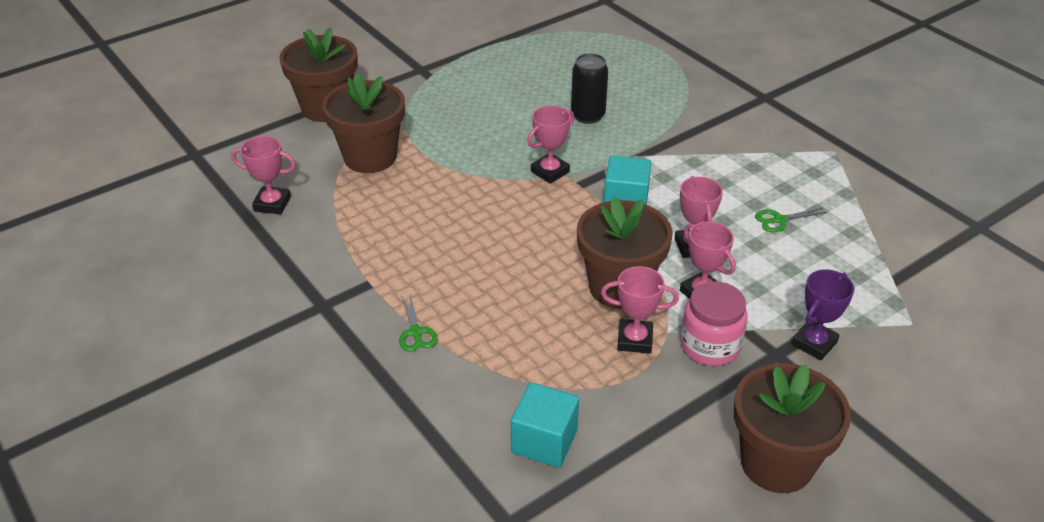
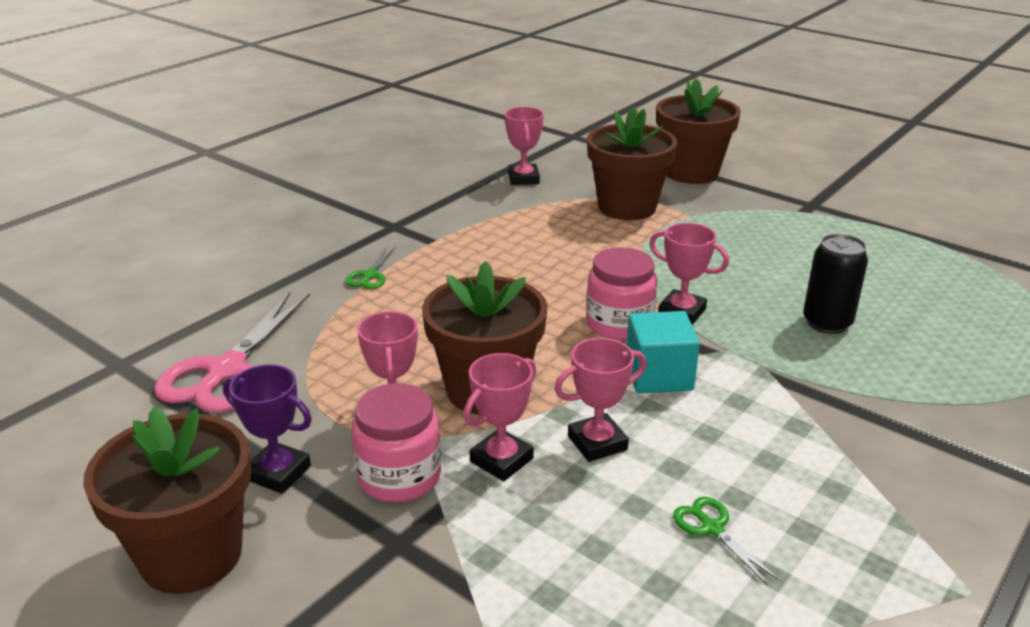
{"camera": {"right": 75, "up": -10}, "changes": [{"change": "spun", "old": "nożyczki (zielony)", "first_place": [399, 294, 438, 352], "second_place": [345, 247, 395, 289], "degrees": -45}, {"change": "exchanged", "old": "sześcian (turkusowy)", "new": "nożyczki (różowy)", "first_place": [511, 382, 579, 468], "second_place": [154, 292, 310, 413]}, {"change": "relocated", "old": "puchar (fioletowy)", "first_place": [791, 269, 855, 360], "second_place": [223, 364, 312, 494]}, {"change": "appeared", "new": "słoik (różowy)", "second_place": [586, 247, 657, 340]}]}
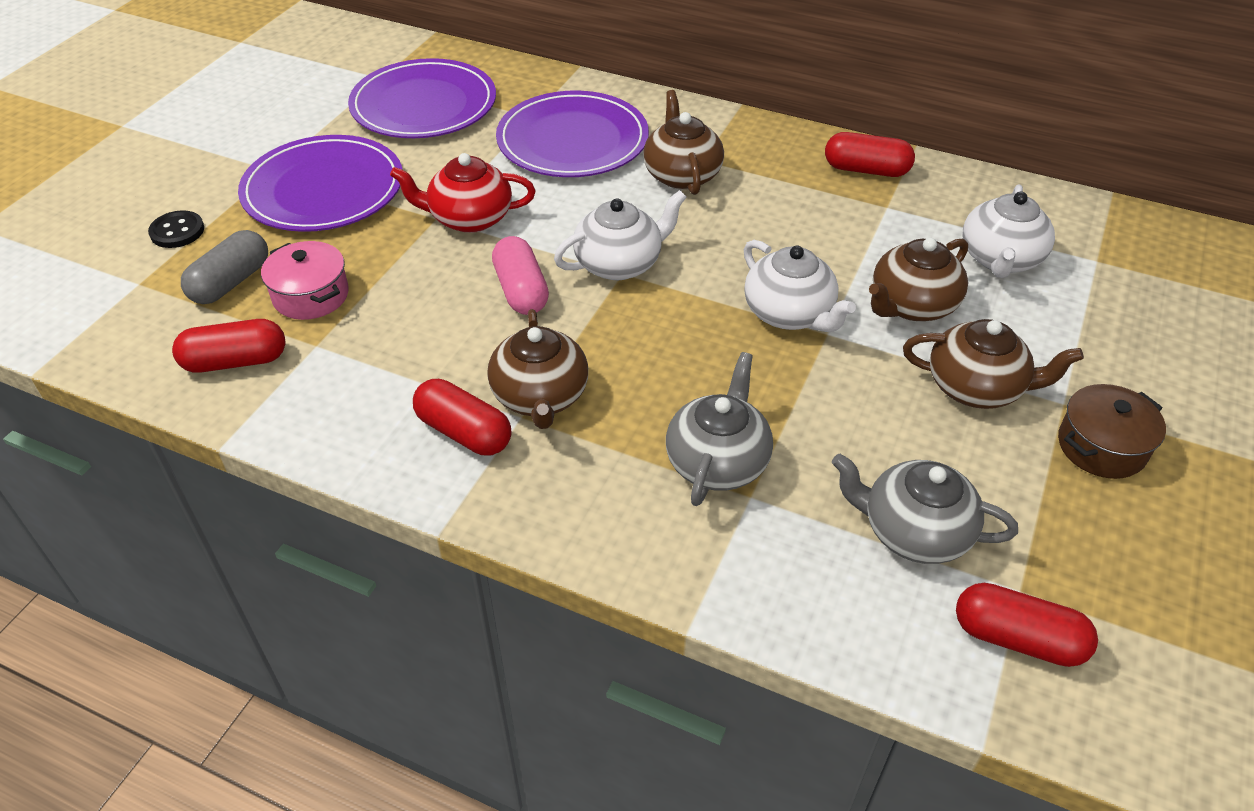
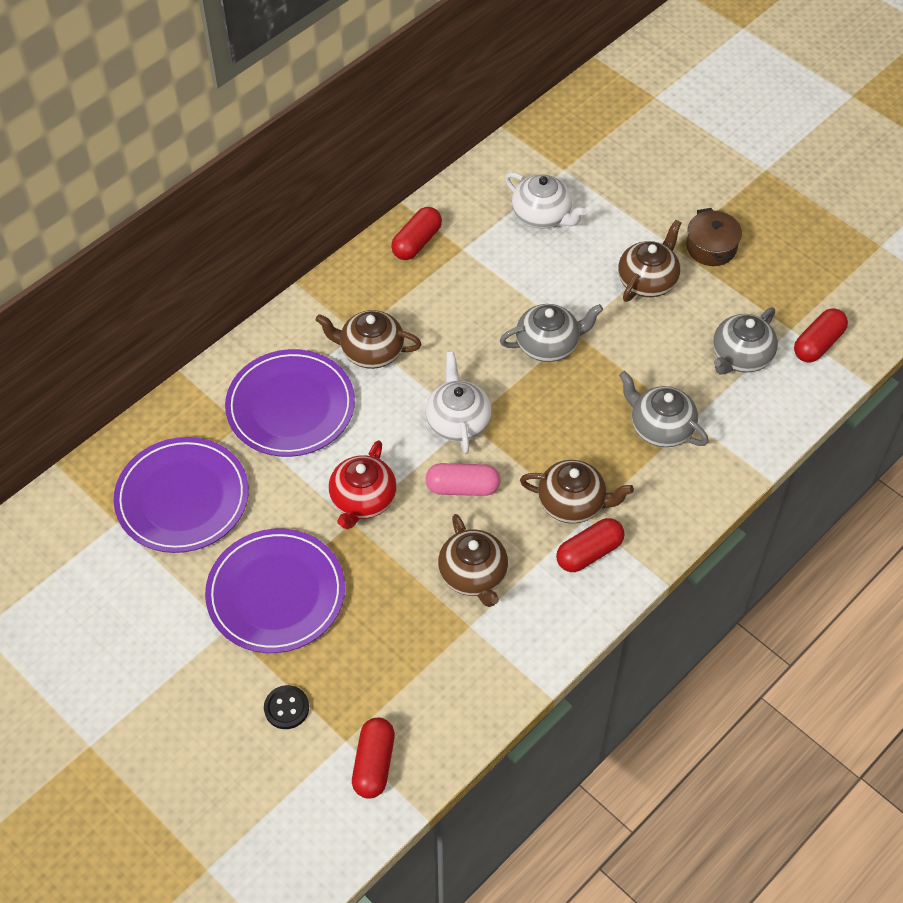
{"camera": {"right": -70, "up": 10}, "changes": [{"change": "relocated", "old": "kapsułka (czerwony)", "first_place": [172, 319, 285, 372], "second_place": [352, 717, 395, 799]}, {"change": "missing", "old": "kapsułka (szary)", "first_place": [181, 230, 268, 304]}, {"change": "missing", "old": "garnek (różowy)", "first_place": [261, 241, 349, 320]}, {"change": "colour", "old": "imbryk (biały)", "new": "imbryk (szary)", "first_place": [744, 240, 856, 332], "second_place": [500, 304, 603, 362]}, {"change": "relocated", "old": "imbryk (brązowy)", "first_place": [869, 238, 968, 321], "second_place": [438, 514, 508, 607]}]}
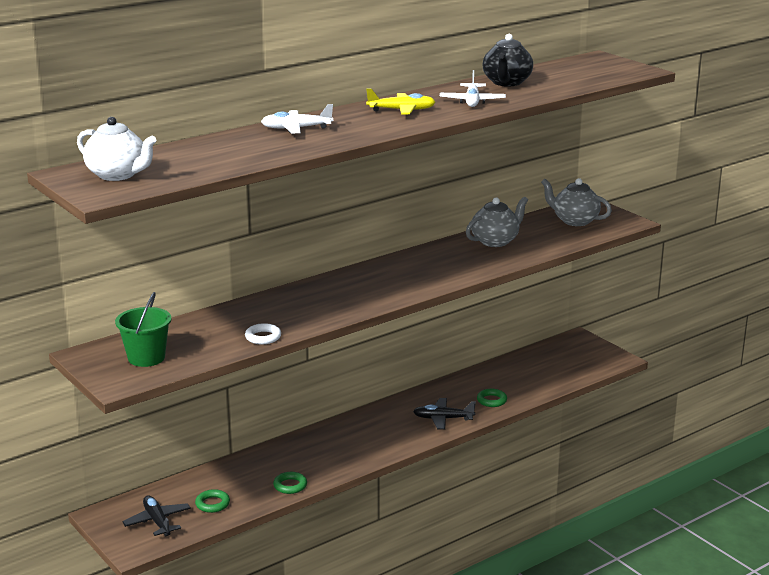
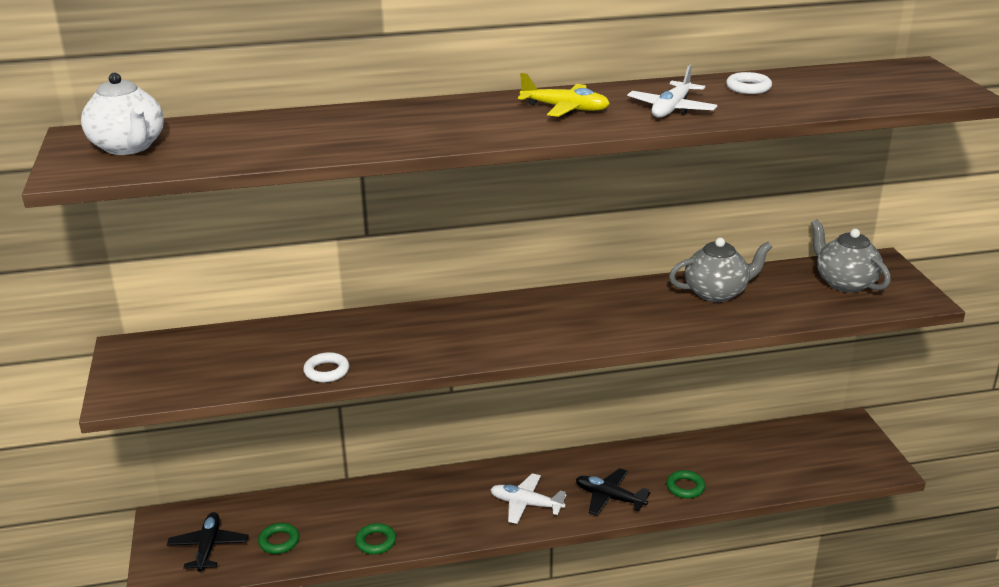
{"camera": {"right": 25, "up": 5}, "changes": [{"change": "missing", "old": "wiadro (zielony)", "first_place": [115, 292, 171, 367]}, {"change": "relocated", "old": "samolot (biały)", "first_place": [261, 104, 333, 133], "second_place": [490, 473, 566, 524]}, {"change": "exchanged", "old": "imbryk (czarny)", "new": "pierścień (biały)", "first_place": [483, 34, 533, 86], "second_place": [726, 72, 772, 94]}]}
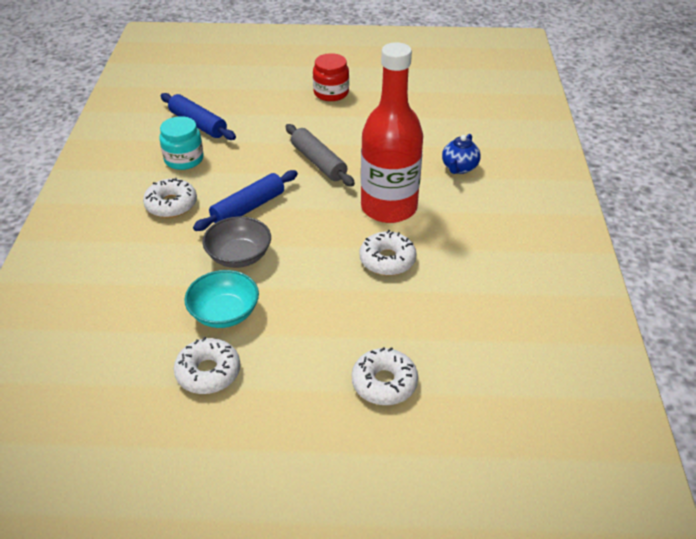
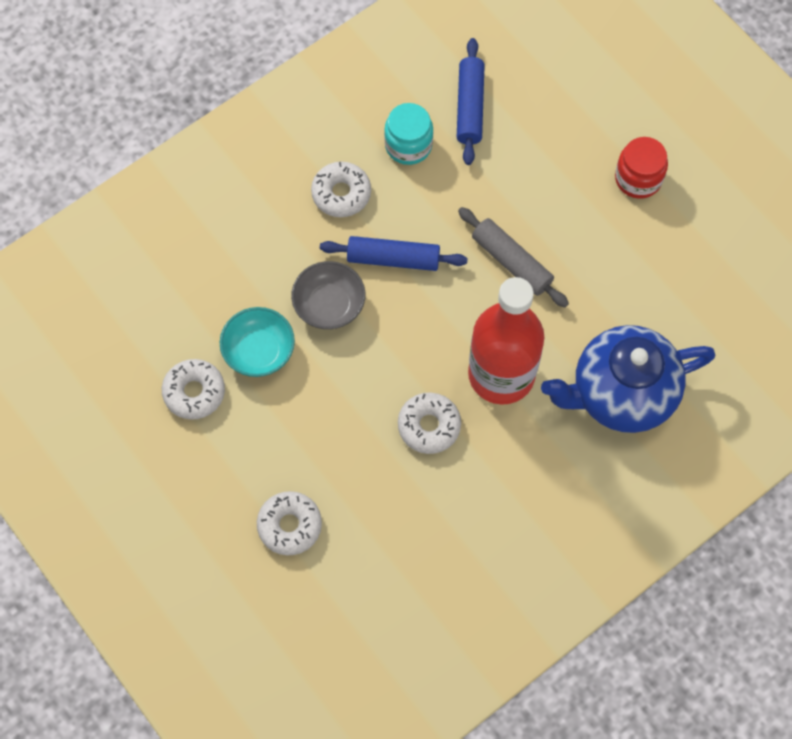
{"camera": {"right": 50, "up": 25}, "changes": [{"change": "spun", "old": "wałek do ciasta (szary)", "first_place": [286, 124, 355, 187], "second_place": [458, 207, 569, 308], "degrees": -60}, {"change": "size", "old": "imbryk (niebieski)", "first_place": [442, 134, 481, 174], "second_place": [541, 325, 715, 433], "factor": 2.23}]}
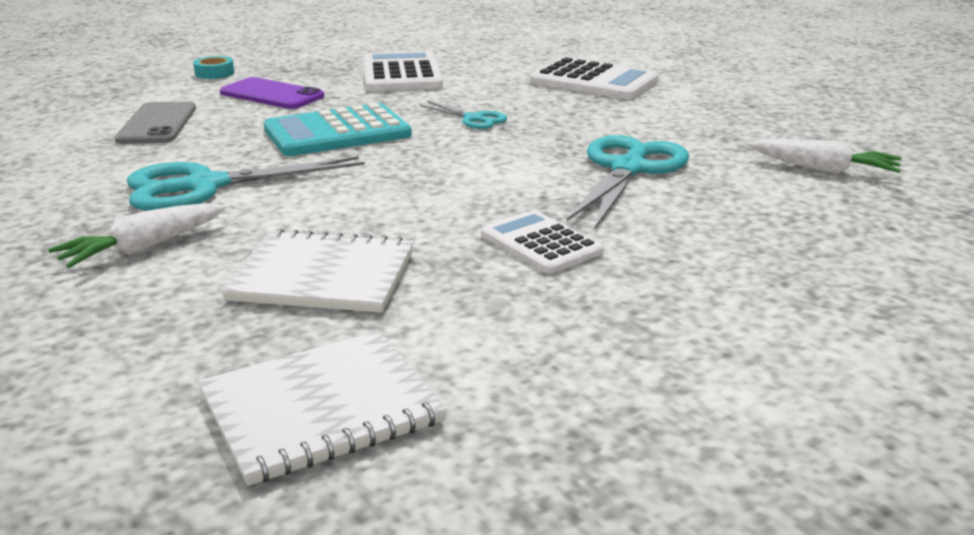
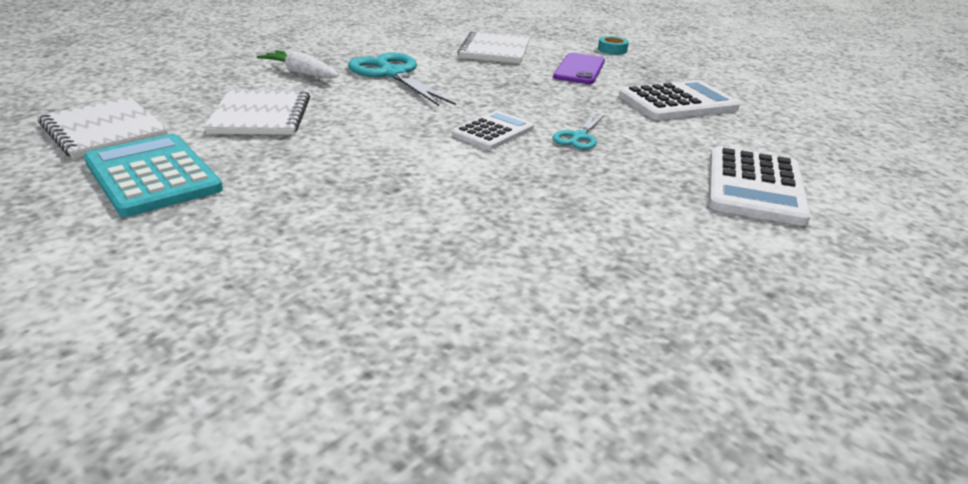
{"camera": {"right": 75, "up": 5}, "changes": [{"change": "exchanged", "old": "telefon (szary)", "new": "zeszyt (biały)", "first_place": [114, 102, 196, 144], "second_place": [458, 31, 530, 64]}, {"change": "relocated", "old": "kalkulator (turkusowy)", "first_place": [264, 103, 412, 156], "second_place": [84, 134, 223, 217]}, {"change": "relocated", "old": "kalkulator (biały)", "first_place": [481, 210, 604, 274], "second_place": [452, 111, 534, 150]}, {"change": "missing", "old": "nożyczki (turkusowy)", "first_place": [567, 135, 689, 229]}, {"change": "missing", "old": "marchewka (biały)", "first_place": [748, 139, 901, 174]}]}
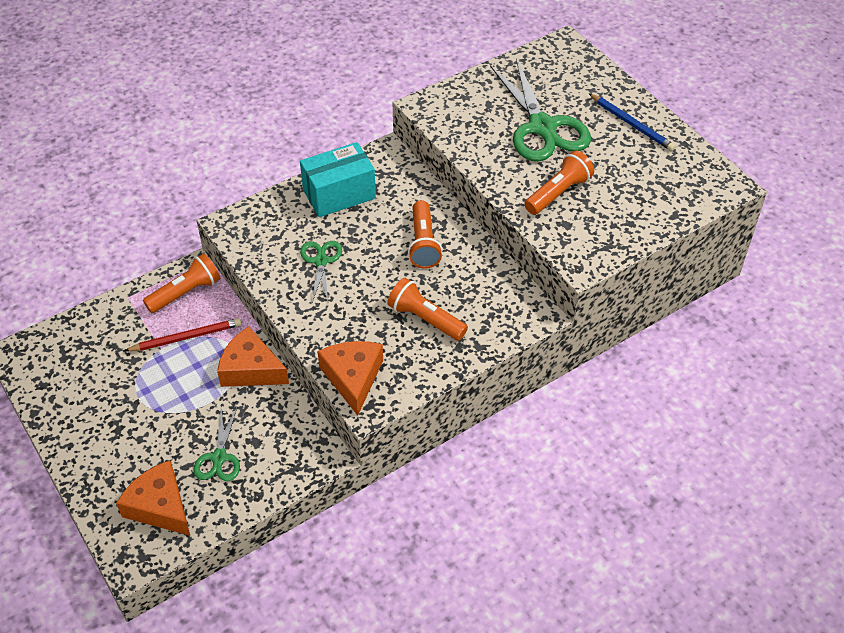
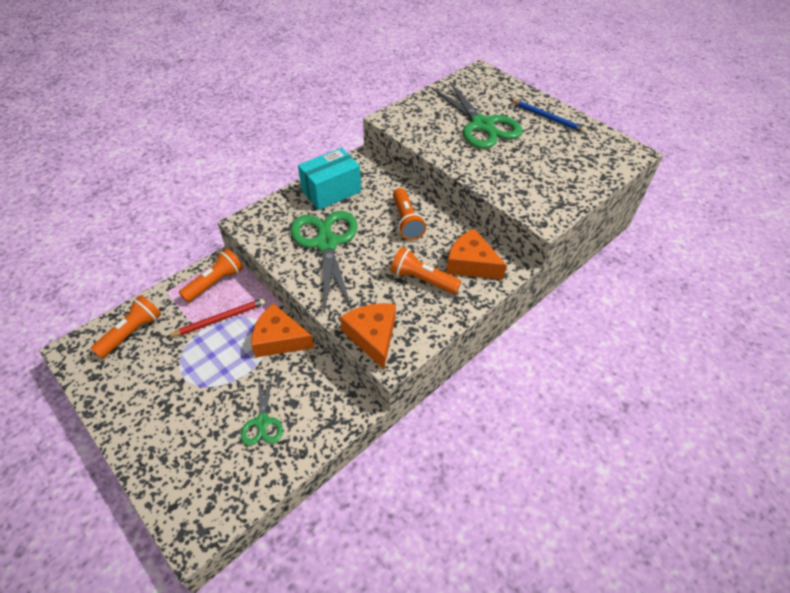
{"camera": {"right": -10, "up": 0}, "changes": [{"change": "relocated", "old": "ser (pomarańczowy)", "first_place": [116, 460, 190, 536], "second_place": [446, 229, 507, 279]}, {"change": "size", "old": "nożyczki (zielony)", "first_place": [300, 241, 342, 302], "second_place": [291, 211, 358, 313], "factor": 1.94}, {"change": "relocated", "old": "latarka (pomarańczowy)", "first_place": [524, 150, 594, 215], "second_place": [90, 295, 161, 359]}]}
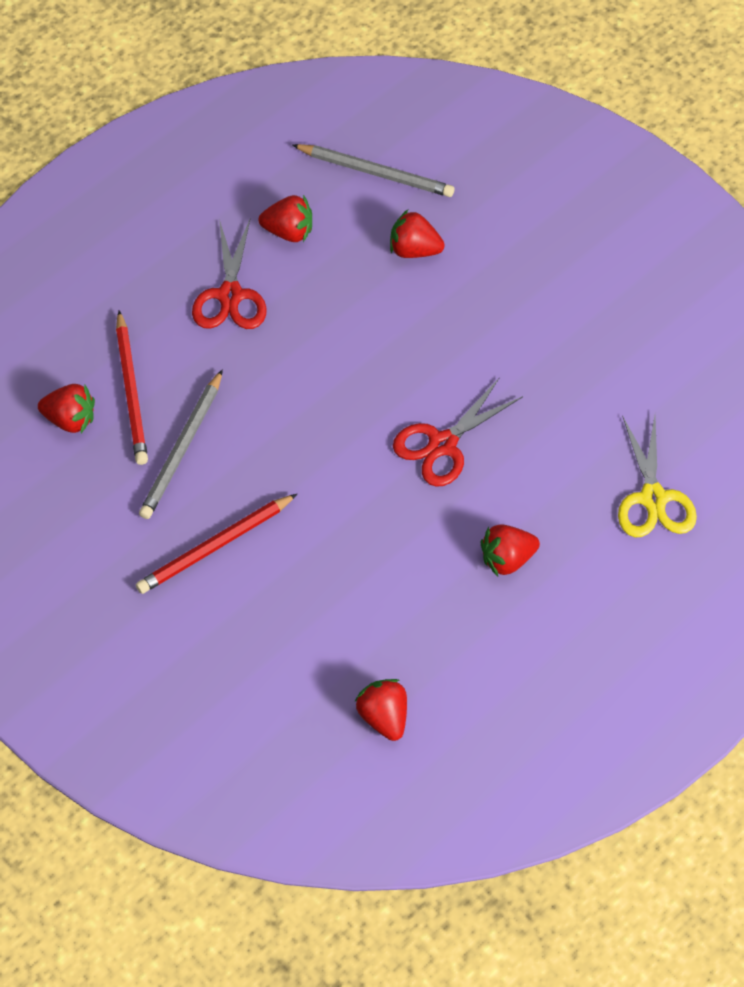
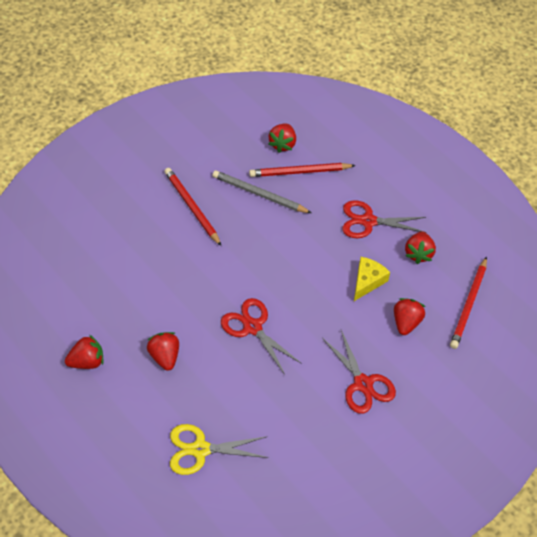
{"camera": {"right": 90, "up": -5}, "changes": [{"change": "colour", "old": "ołówek (szary)", "new": "ołówek (czerwony)", "first_place": [293, 144, 455, 197], "second_place": [450, 257, 487, 349]}, {"change": "relocated", "old": "truskawka (czerwony)", "first_place": [355, 679, 407, 741], "second_place": [65, 335, 103, 369]}, {"change": "appeared", "new": "nożyczki (czerwony)", "second_place": [322, 330, 396, 414]}, {"change": "appeared", "new": "ser (żółty)", "second_place": [354, 257, 390, 301]}]}
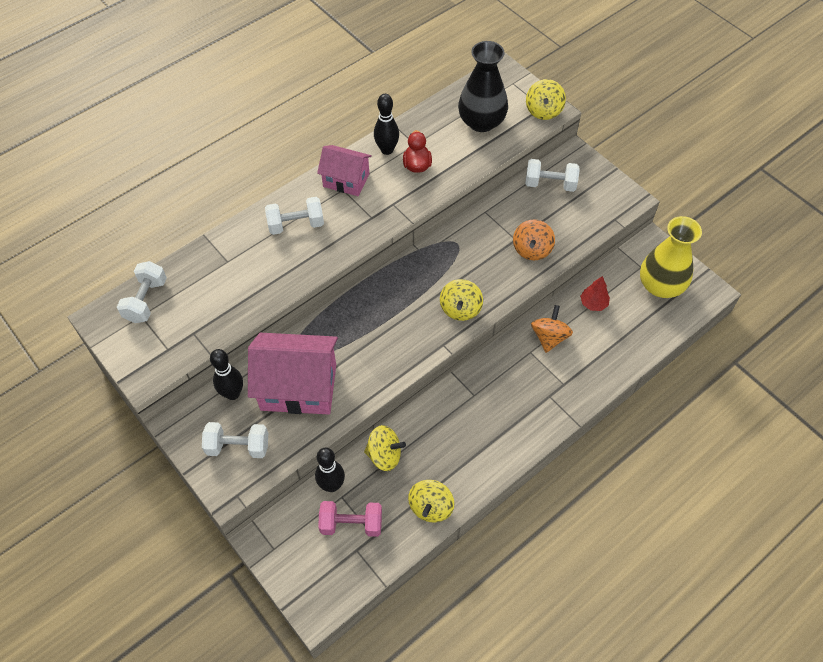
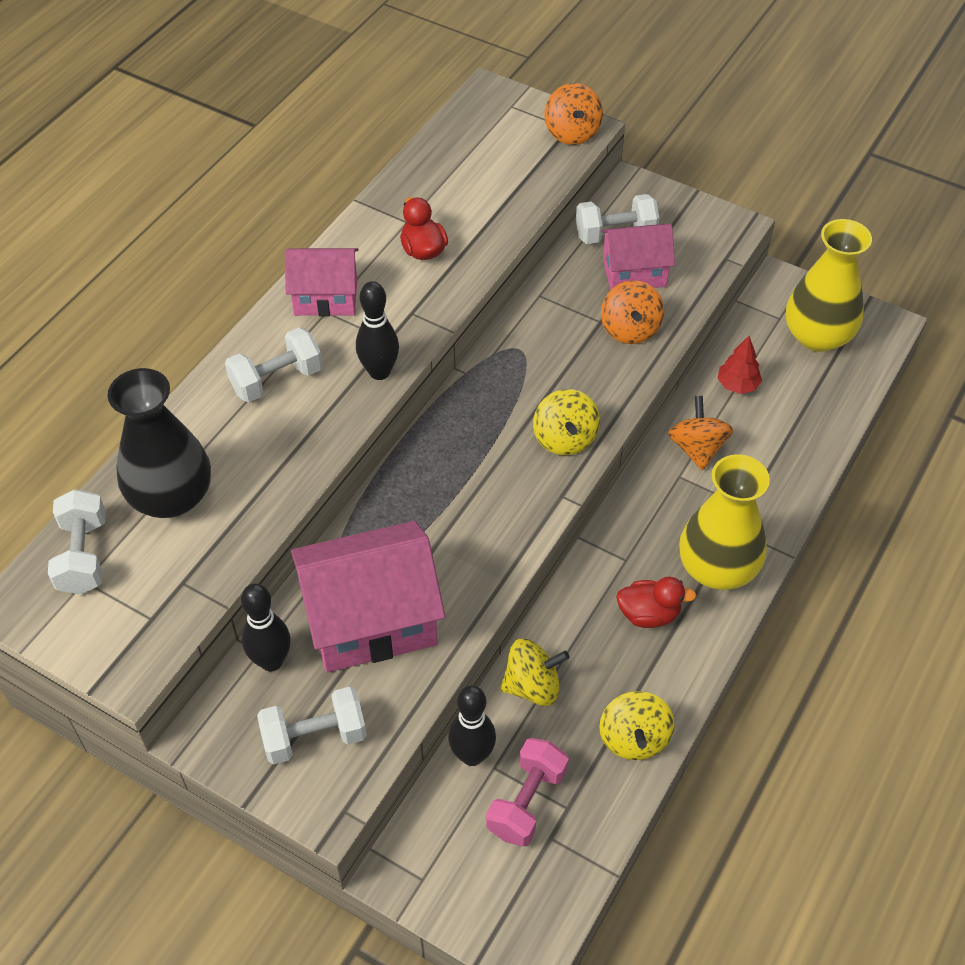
{"camera": {"right": -20, "up": -5}, "changes": [{"change": "spun", "old": "hantel (różowy)", "first_place": [318, 501, 382, 537], "second_place": [486, 738, 569, 847], "degrees": -45}, {"change": "relocated", "old": "kręgiel (czarny)", "first_place": [374, 94, 399, 155], "second_place": [356, 281, 399, 380]}, {"change": "relocated", "old": "wazon (czarny)", "first_place": [458, 41, 508, 132], "second_place": [107, 368, 211, 518]}, {"change": "colour", "old": "bączek (żółty)", "new": "bączek (pomarańczowy)", "first_place": [526, 79, 566, 120], "second_place": [545, 83, 603, 145]}, {"change": "appeared", "new": "domek (różowy)", "second_place": [601, 224, 675, 290]}, {"change": "appeared", "new": "kaczka (czerwony)", "second_place": [616, 577, 697, 628]}, {"change": "appeared", "new": "wazon (żółty)", "second_place": [679, 454, 770, 590]}]}
